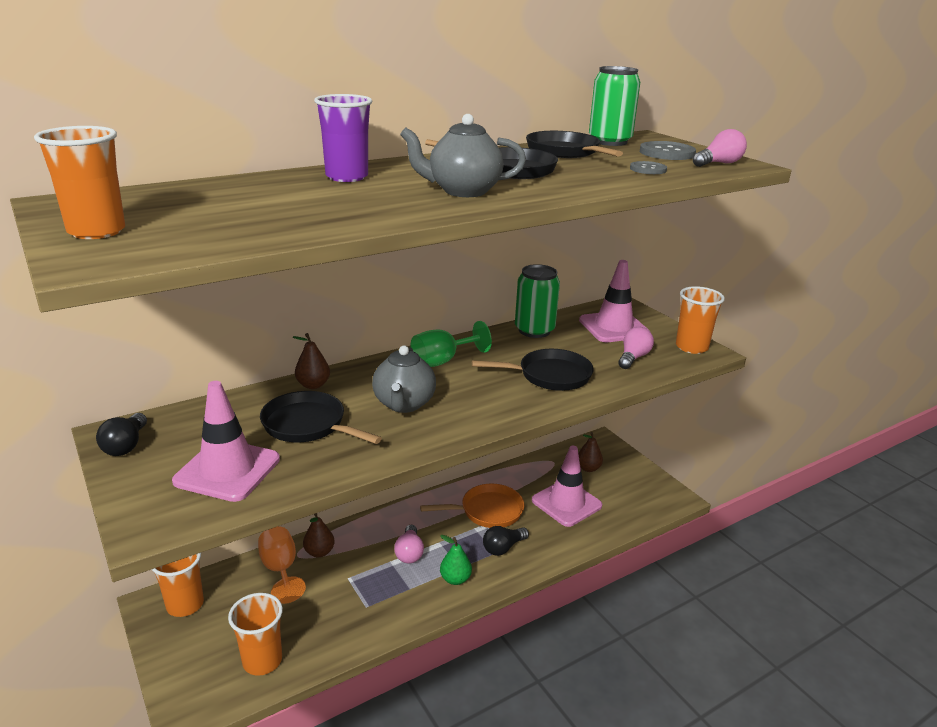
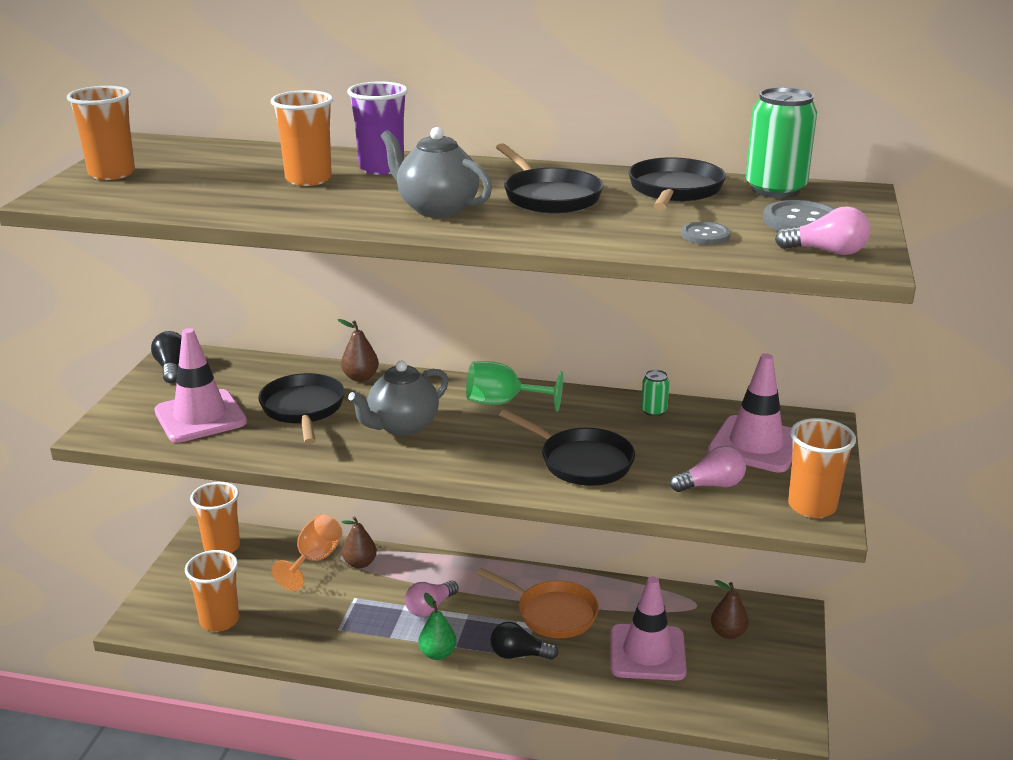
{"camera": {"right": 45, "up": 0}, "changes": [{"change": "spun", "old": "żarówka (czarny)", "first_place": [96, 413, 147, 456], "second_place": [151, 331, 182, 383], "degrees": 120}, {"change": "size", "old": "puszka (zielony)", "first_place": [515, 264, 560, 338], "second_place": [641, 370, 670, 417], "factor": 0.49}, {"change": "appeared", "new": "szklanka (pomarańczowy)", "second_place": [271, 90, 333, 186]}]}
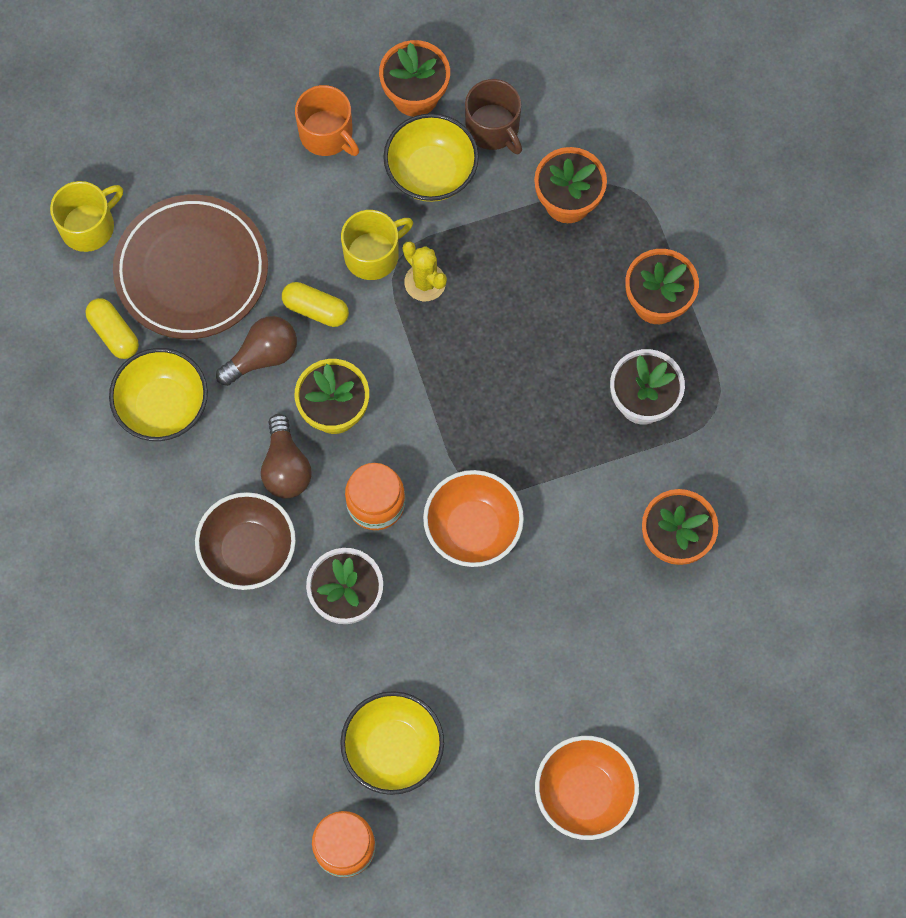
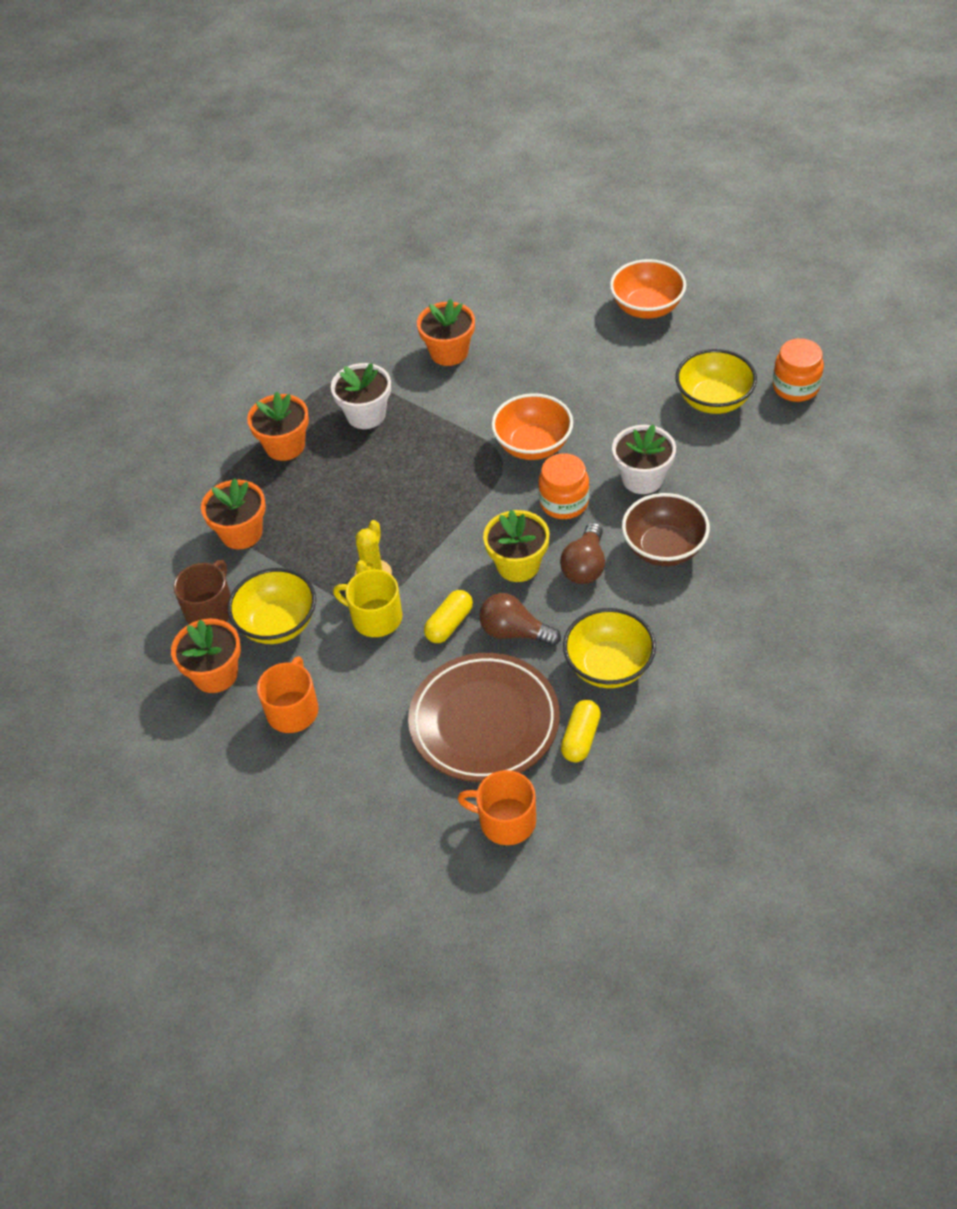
{"camera": {"right": -120, "up": -20}, "changes": [{"change": "colour", "old": "kubek (żółty)", "new": "kubek (pomarańczowy)", "first_place": [50, 181, 123, 252], "second_place": [458, 770, 536, 845]}, {"change": "spun", "old": "żarówka (brązowy)", "first_place": [261, 414, 312, 498], "second_place": [560, 522, 605, 584], "degrees": 150}, {"change": "spun", "old": "kapsułka (żółty)", "first_place": [282, 282, 349, 327], "second_place": [424, 590, 473, 643], "degrees": 45}]}
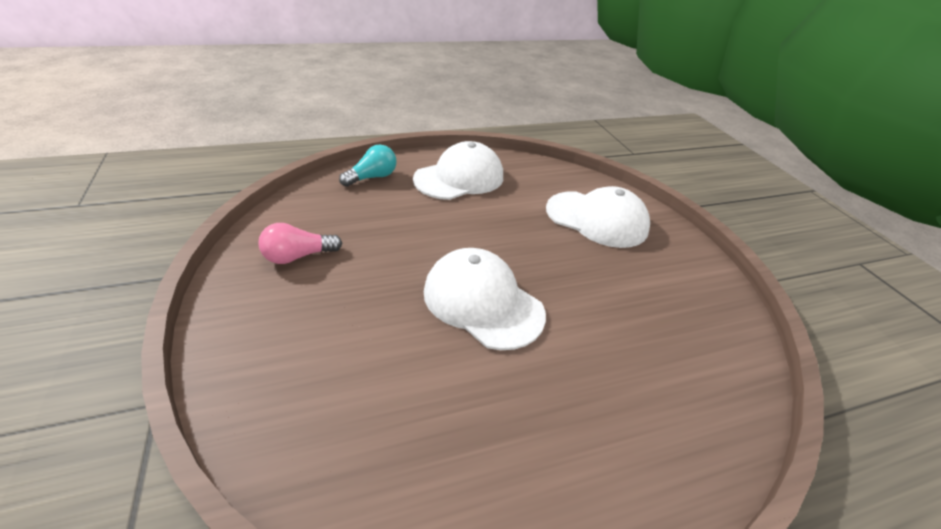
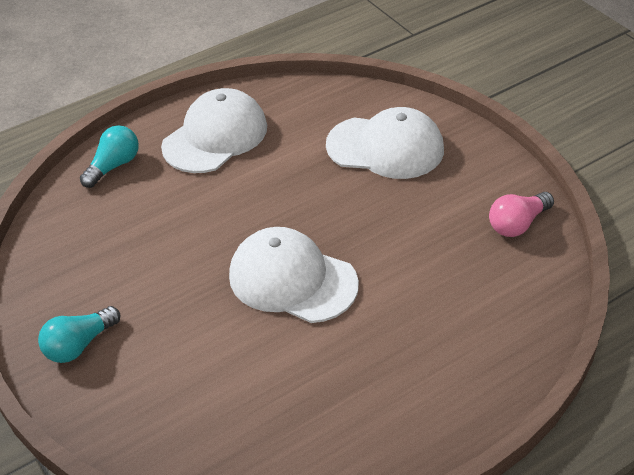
{"camera": {"right": -10, "up": 5}, "changes": [{"change": "relocated", "old": "żarówka (różowy)", "first_place": [258, 223, 342, 264], "second_place": [489, 192, 554, 237]}, {"change": "appeared", "new": "żarówka (turkusowy)", "second_place": [38, 306, 120, 363]}]}
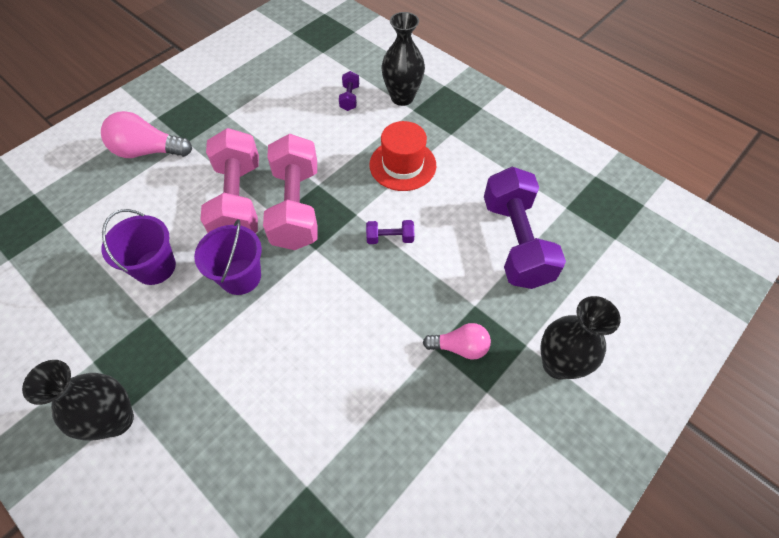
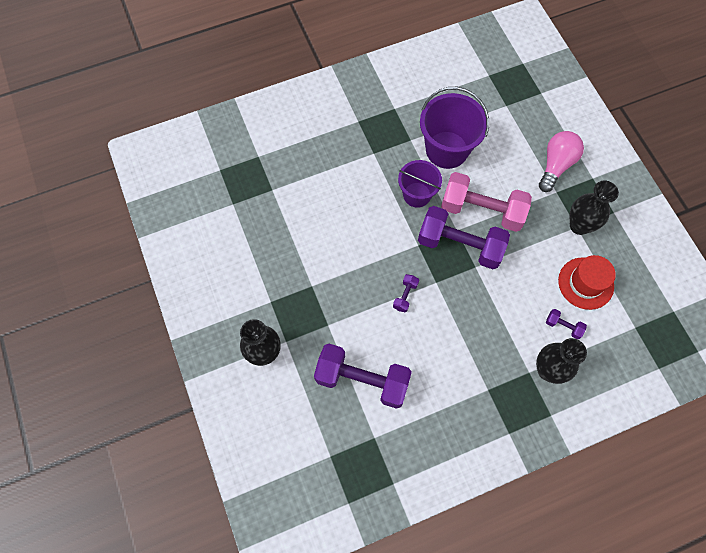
{"camera": {"right": 115, "up": 10}, "changes": [{"change": "relocated", "old": "wazon (czarny)", "first_place": [22, 360, 134, 441], "second_place": [570, 181, 619, 235]}, {"change": "size", "old": "wiadro (fioletowy)", "first_place": [102, 209, 176, 285], "second_place": [420, 87, 489, 169], "factor": 1.56}, {"change": "colour", "old": "hantel (różowy)", "new": "hantel (fioletowy)", "first_place": [263, 134, 317, 250], "second_place": [418, 206, 510, 269]}, {"change": "relocated", "old": "kapelusz (czerwony)", "first_place": [369, 121, 436, 191], "second_place": [558, 255, 616, 310]}, {"change": "missing", "old": "żarówka (różowy)", "first_place": [423, 323, 491, 360]}]}
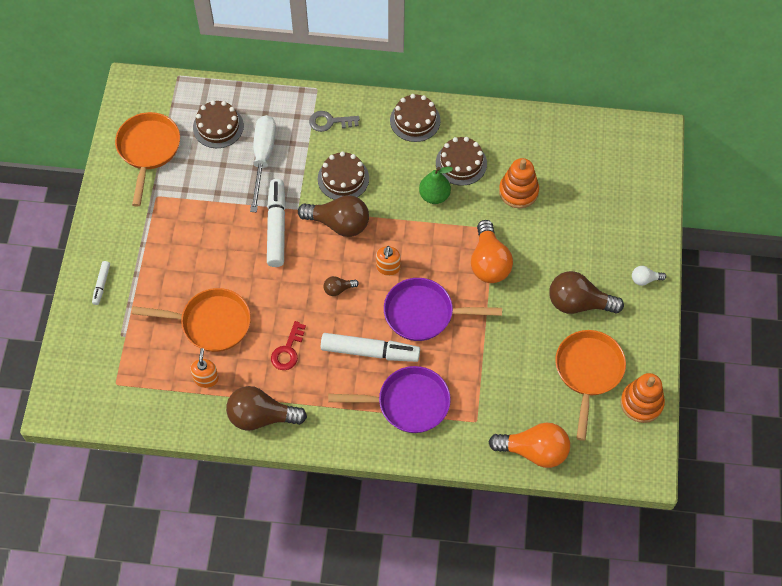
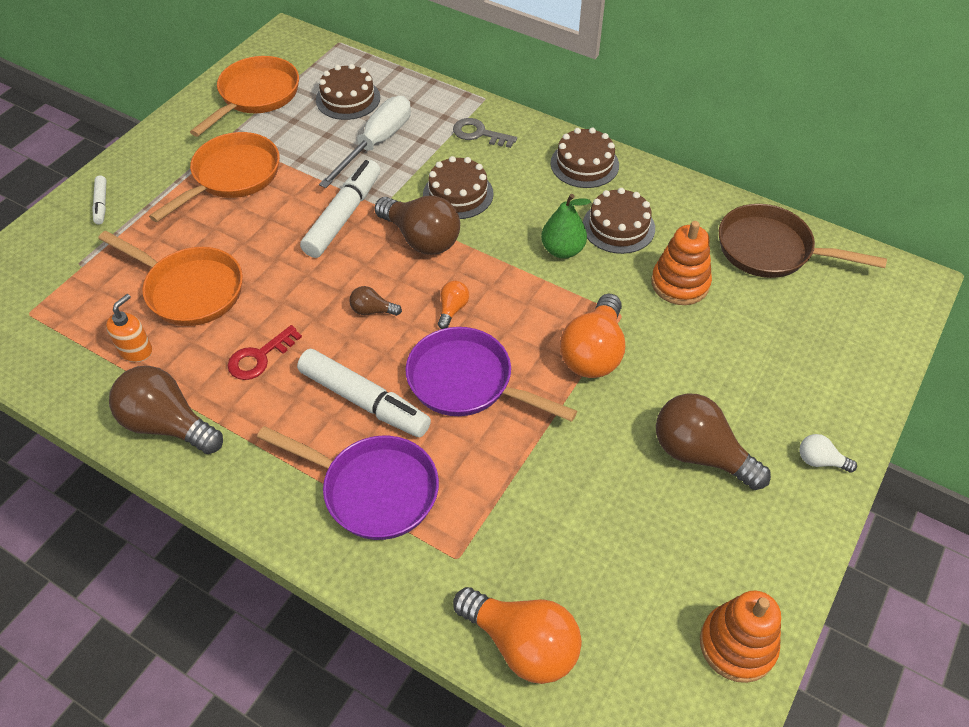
{"camera": {"right": 25, "up": -10}, "changes": [{"change": "spun", "old": "flamaster (biały)", "first_place": [92, 261, 110, 305], "second_place": [92, 176, 106, 224], "degrees": -45}, {"change": "exchanged", "old": "dozownik mydła (pomarańczowy)", "new": "żarówka (pomarańczowy)", "first_place": [376, 246, 401, 276], "second_place": [438, 281, 469, 329]}, {"change": "relocated", "old": "patelnia (pomarańczowy)", "first_place": [555, 330, 626, 441], "second_place": [149, 132, 280, 222]}, {"change": "appeared", "new": "patelnia (brązowy)", "second_place": [719, 204, 887, 278]}]}
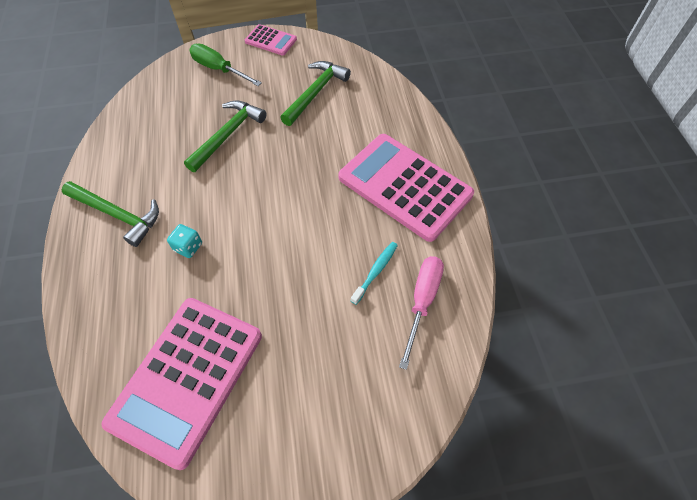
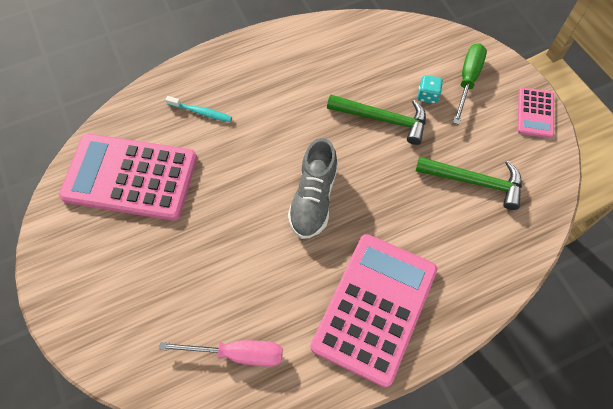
{"camera": {"right": 75, "up": 5}, "changes": [{"change": "missing", "old": "młotek (zielony)", "first_place": [62, 181, 159, 247]}, {"change": "relocated", "old": "kostka do gry (turkusowy)", "first_place": [167, 224, 202, 258], "second_place": [418, 75, 443, 104]}, {"change": "relocated", "old": "szczoteczka do zębów (turkusowy)", "first_place": [351, 242, 398, 305], "second_place": [165, 96, 232, 122]}, {"change": "appeared", "new": "but (szary)", "second_place": [288, 138, 338, 239]}]}
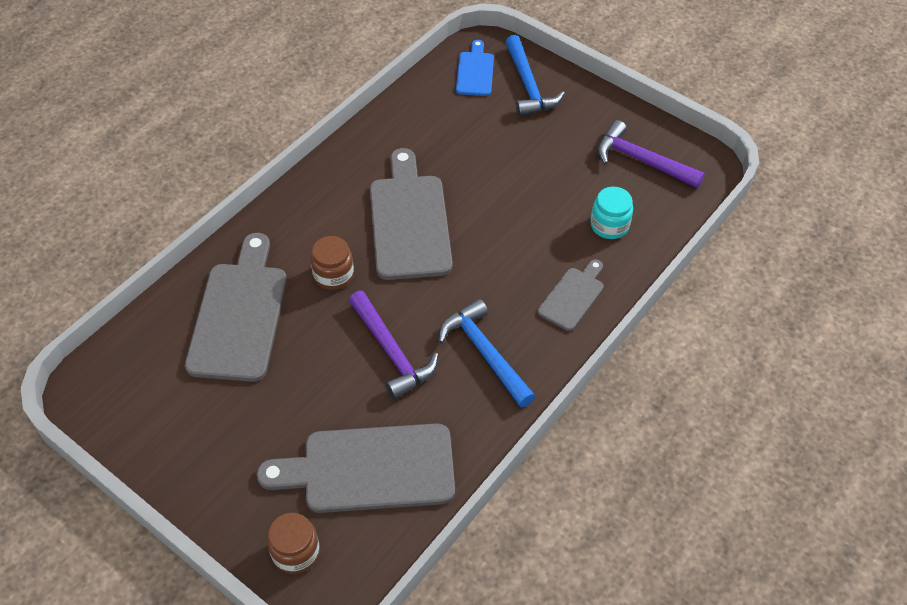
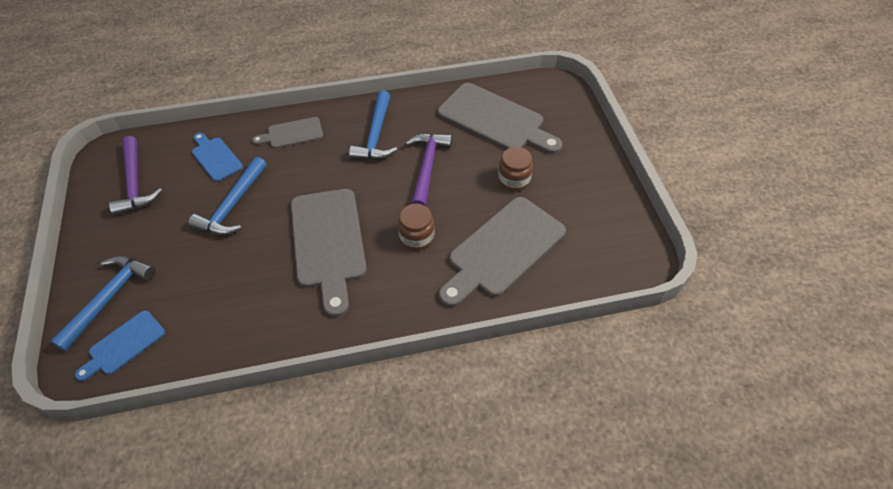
{"camera": {"right": -140, "up": 0}, "changes": [{"change": "relocated", "old": "słoik (brązowy)", "first_place": [267, 513, 320, 574], "second_place": [498, 147, 533, 191]}, {"change": "spun", "old": "deska do krojenia (szary)", "first_place": [370, 148, 453, 280], "second_place": [291, 189, 367, 317], "degrees": -45}, {"change": "exchanged", "old": "słoik (turkusowy)", "new": "deska do krojenia (niebieski)", "first_place": [591, 187, 633, 239], "second_place": [192, 133, 243, 182]}, {"change": "appeared", "new": "młotek (niebieski)", "second_place": [188, 157, 267, 236]}]}
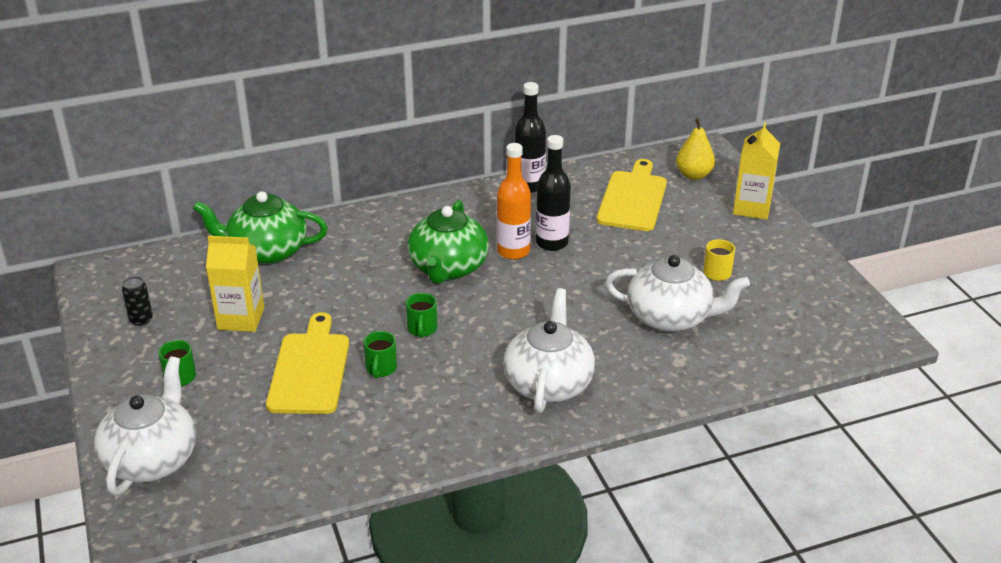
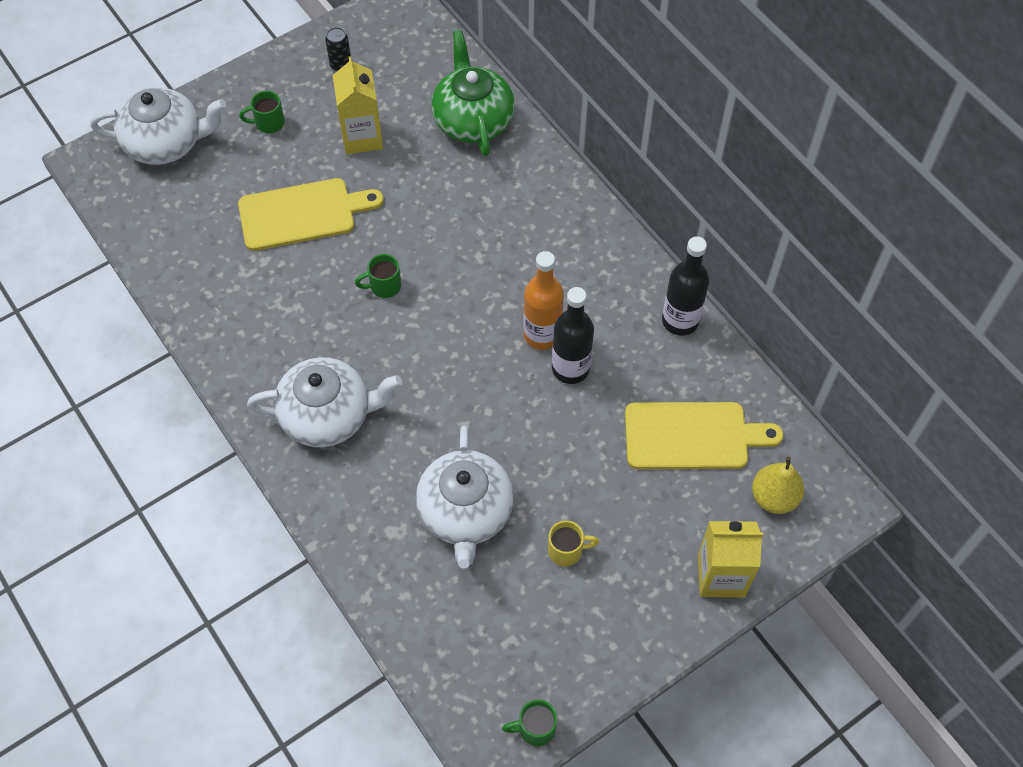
{"camera": {"right": 75, "up": 25}, "changes": [{"change": "relocated", "old": "kubek (zielony)", "first_place": [363, 331, 397, 379], "second_place": [502, 700, 557, 746]}, {"change": "missing", "old": "imbryk (zielony)", "first_place": [407, 200, 489, 284]}]}
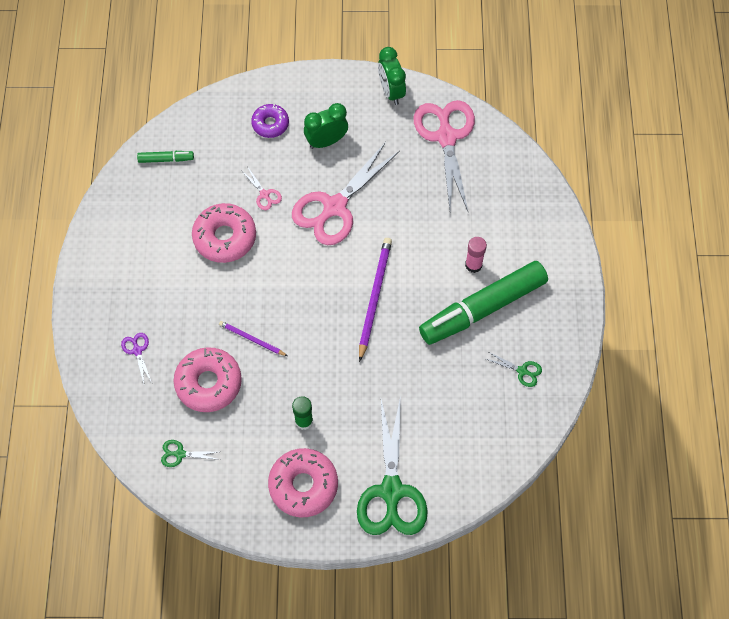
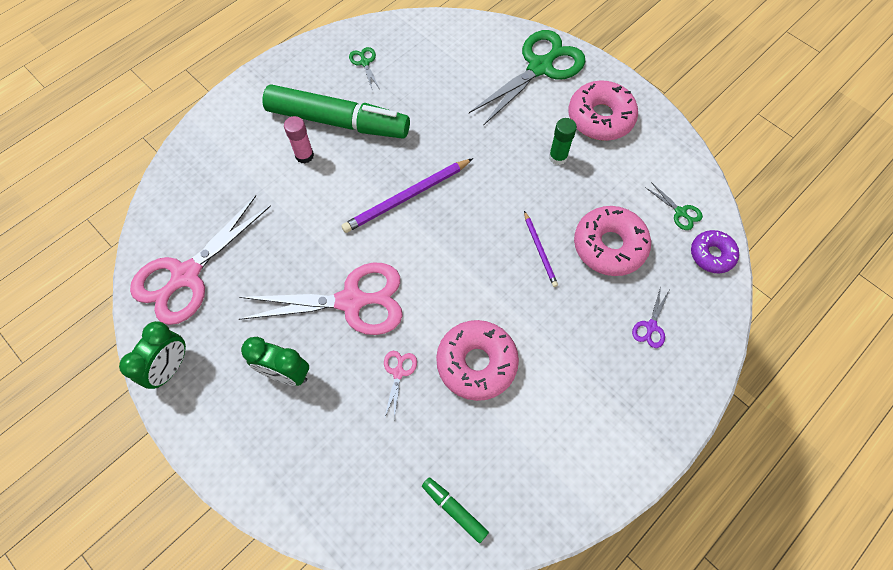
{"camera": {"right": -135, "up": 0}, "changes": [{"change": "relocated", "old": "donut (fioletowy)", "first_place": [251, 104, 289, 138], "second_place": [691, 230, 739, 273]}]}
